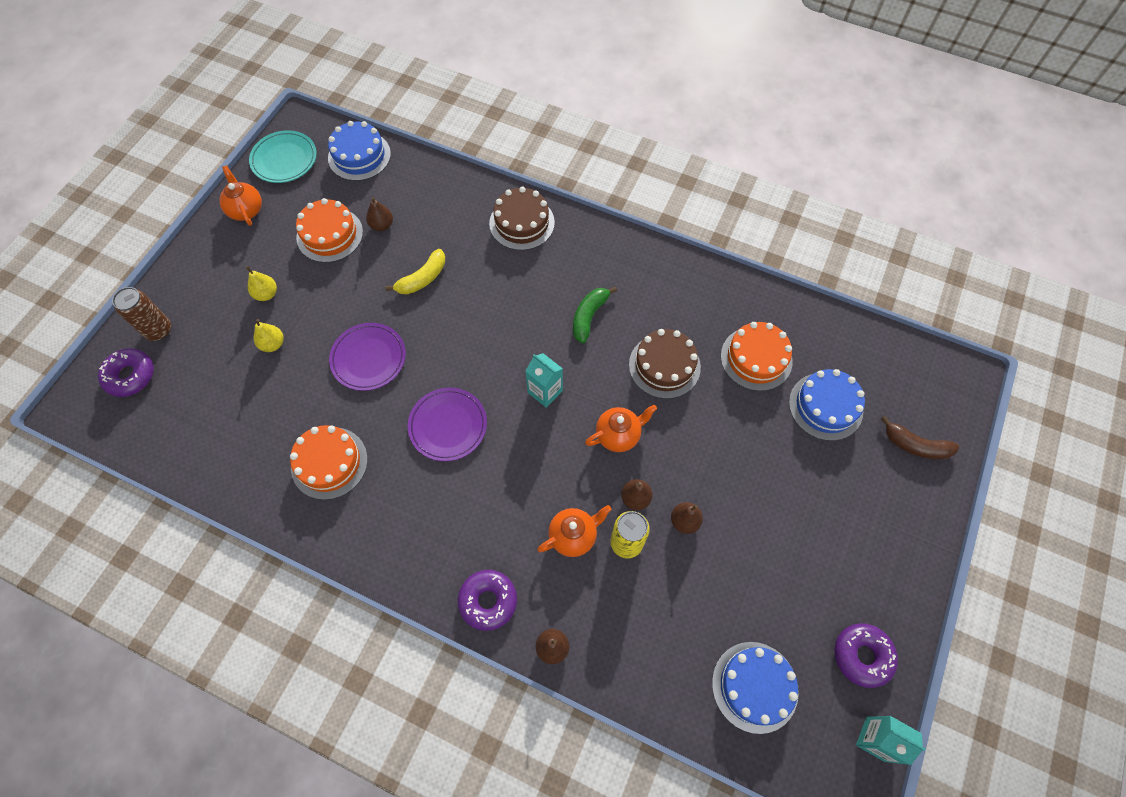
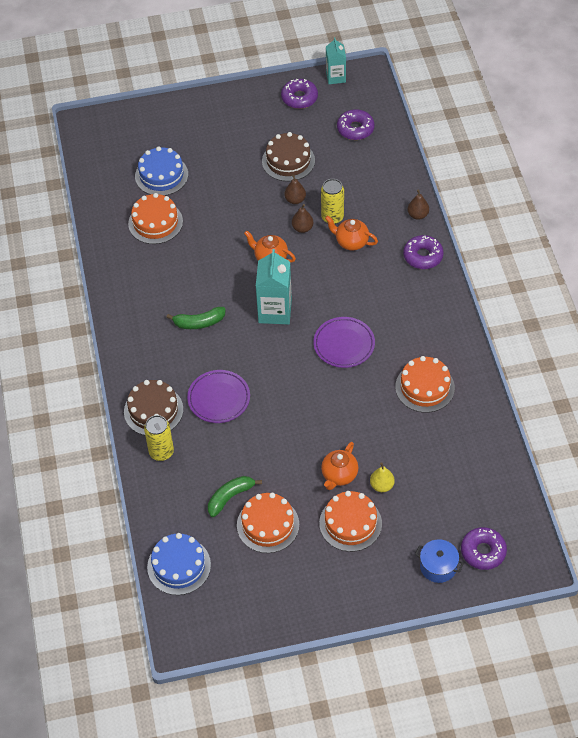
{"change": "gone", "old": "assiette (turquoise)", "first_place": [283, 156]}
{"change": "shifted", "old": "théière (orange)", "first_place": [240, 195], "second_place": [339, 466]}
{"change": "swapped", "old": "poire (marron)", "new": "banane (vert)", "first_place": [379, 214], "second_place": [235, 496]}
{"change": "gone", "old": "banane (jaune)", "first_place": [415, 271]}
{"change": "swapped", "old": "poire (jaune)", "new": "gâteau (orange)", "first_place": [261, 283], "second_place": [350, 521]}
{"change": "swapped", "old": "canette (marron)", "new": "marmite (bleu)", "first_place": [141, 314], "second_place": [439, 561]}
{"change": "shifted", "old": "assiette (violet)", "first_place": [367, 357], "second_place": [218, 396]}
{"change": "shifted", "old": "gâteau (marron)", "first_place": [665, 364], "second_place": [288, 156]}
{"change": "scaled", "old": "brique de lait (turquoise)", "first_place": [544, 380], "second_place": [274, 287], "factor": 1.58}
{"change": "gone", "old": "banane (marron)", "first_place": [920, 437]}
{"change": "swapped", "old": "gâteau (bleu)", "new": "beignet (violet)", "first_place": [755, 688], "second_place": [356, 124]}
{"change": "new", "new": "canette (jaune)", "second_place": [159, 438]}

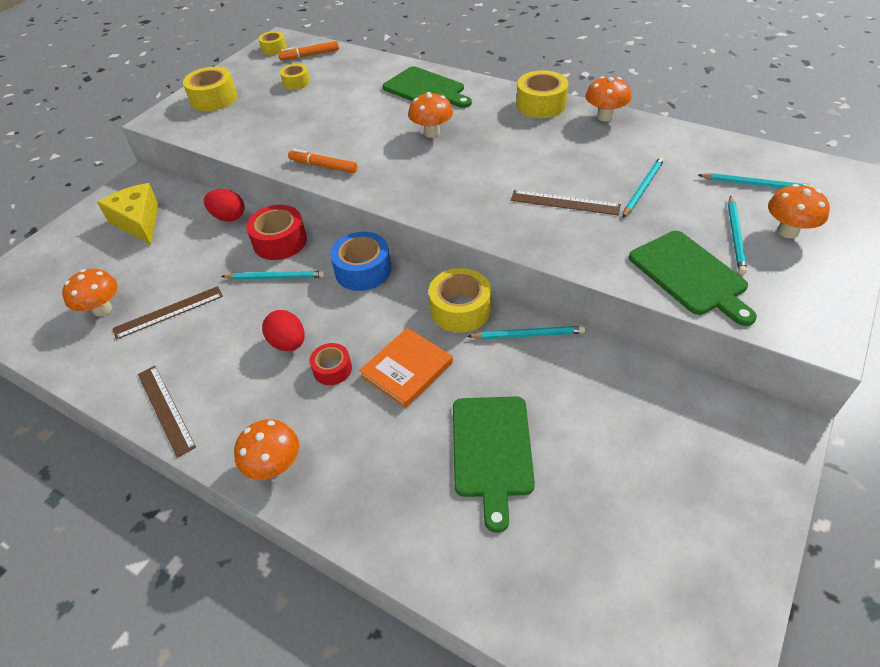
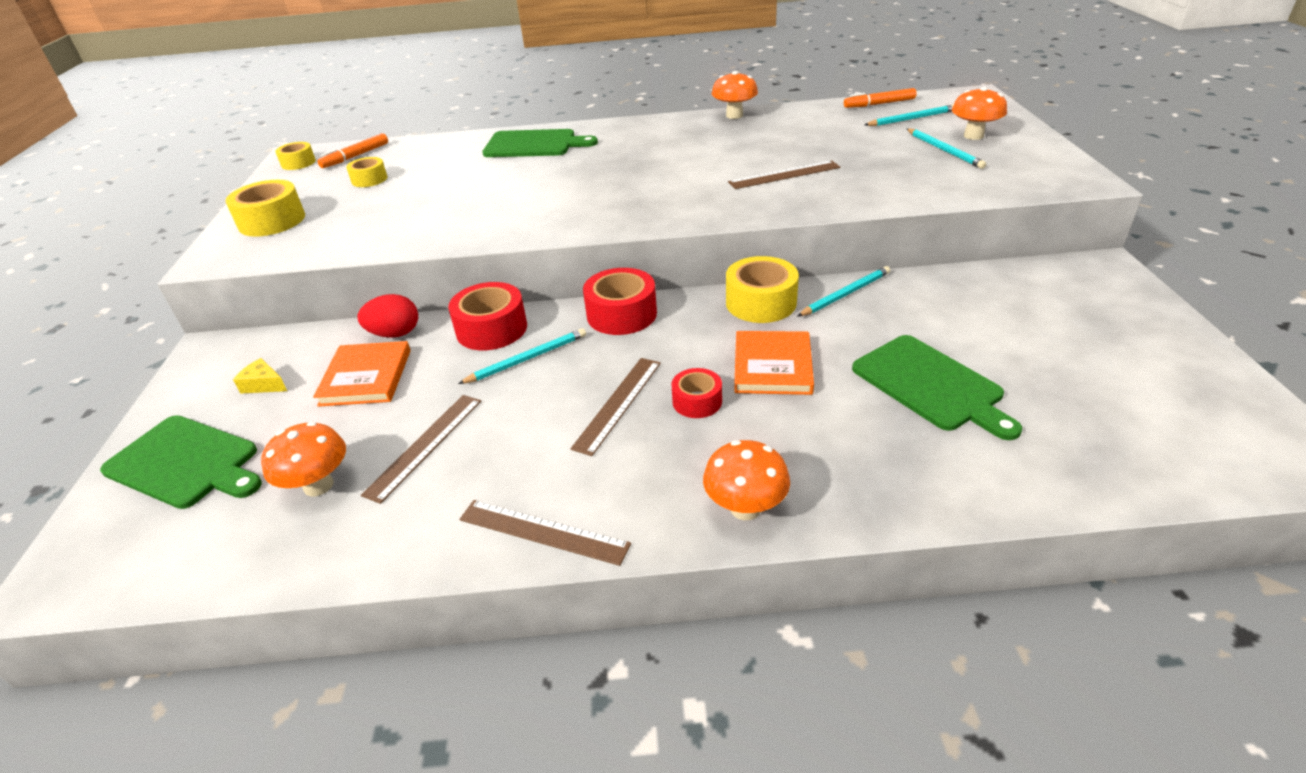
{"change": "gone", "old": "ruban adhésif (jaune)", "first_place": [542, 94]}
{"change": "gone", "old": "champignon (orange)", "first_place": [430, 115]}
{"change": "shifted", "old": "feutre (orange)", "first_place": [322, 161], "second_place": [880, 98]}
{"change": "gone", "old": "crayon (turquoise)", "first_place": [643, 187]}
{"change": "scaled", "old": "fromage (jaune)", "first_place": [127, 214], "second_place": [260, 376], "factor": 0.48}
{"change": "shifted", "old": "planche à découper (vert)", "first_place": [693, 278], "second_place": [181, 462]}
{"change": "repainted", "old": "ruban adhésif (bleu)", "new": "ruban adhésif (rouge)", "first_place": [360, 261], "second_place": [620, 301]}
{"change": "swapped", "old": "œuf (rouge)", "new": "règle (marron)", "first_place": [283, 330], "second_place": [615, 407]}
{"change": "new", "new": "livre (orange)", "second_place": [362, 374]}

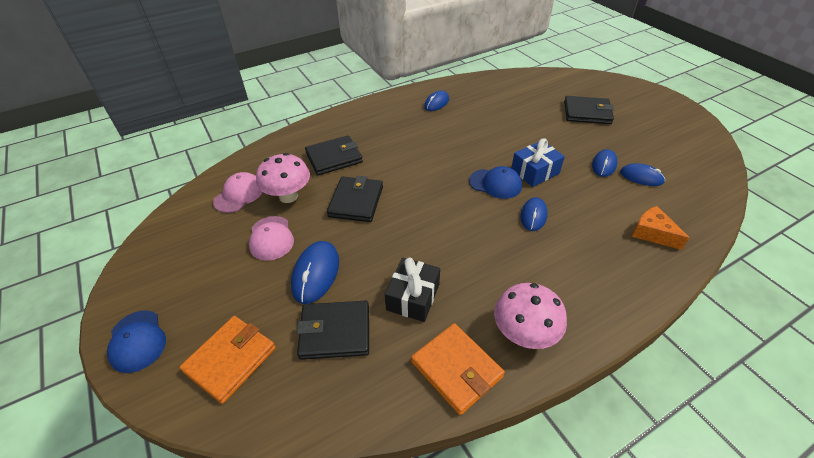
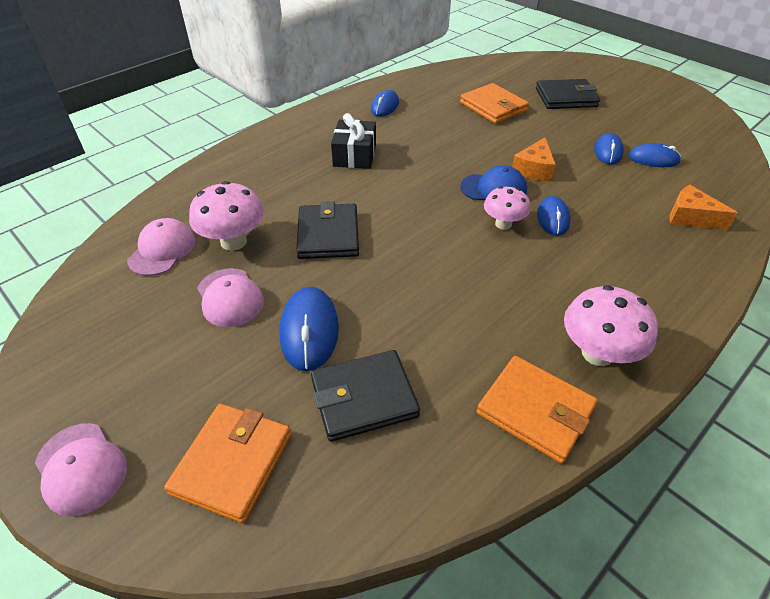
{"change": "gone", "old": "portefeuille (noir)", "first_place": [334, 155]}
{"change": "swapped", "old": "cadeau (bleu)", "new": "fromage (orange)", "first_place": [538, 162], "second_place": [534, 159]}
{"change": "shifted", "old": "cadeau (noir)", "first_place": [412, 290], "second_place": [353, 141]}
{"change": "repainted", "old": "casquette (bleu)", "new": "casquette (rose)", "first_place": [136, 341], "second_place": [81, 469]}
{"change": "new", "new": "portefeuille (orange)", "second_place": [494, 103]}
{"change": "new", "new": "champignon (rose)", "second_place": [507, 208]}

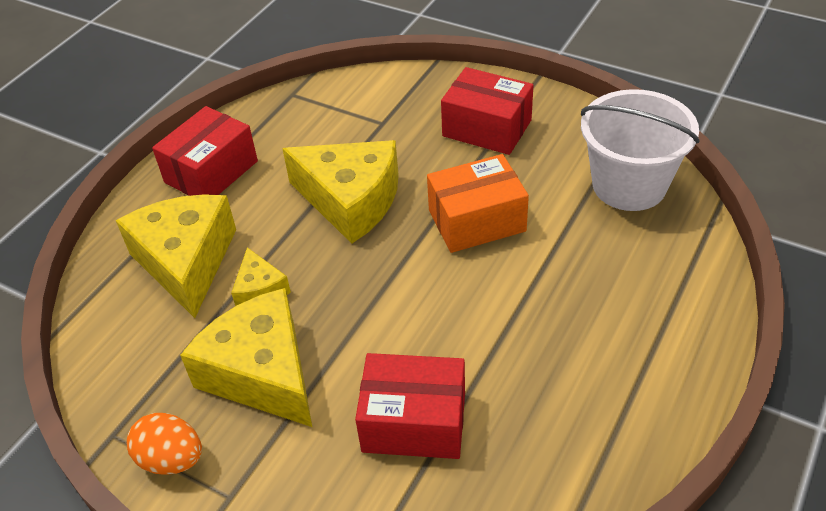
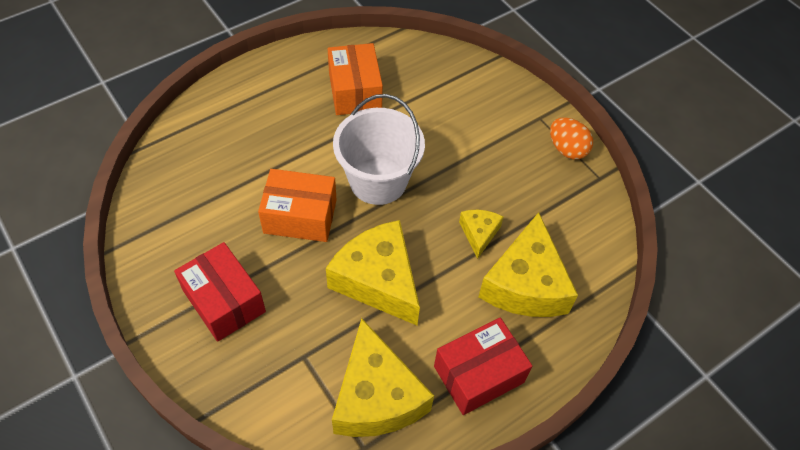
{"change": "shifted", "old": "seau (blanc)", "first_place": [640, 150], "second_place": [379, 149]}
{"change": "shifted", "old": "fromage (jaune)", "first_place": [246, 357], "second_place": [383, 377]}
{"change": "gone", "old": "boîte (rouge)", "first_place": [410, 406]}
{"change": "new", "new": "boîte (orange)", "second_place": [355, 79]}

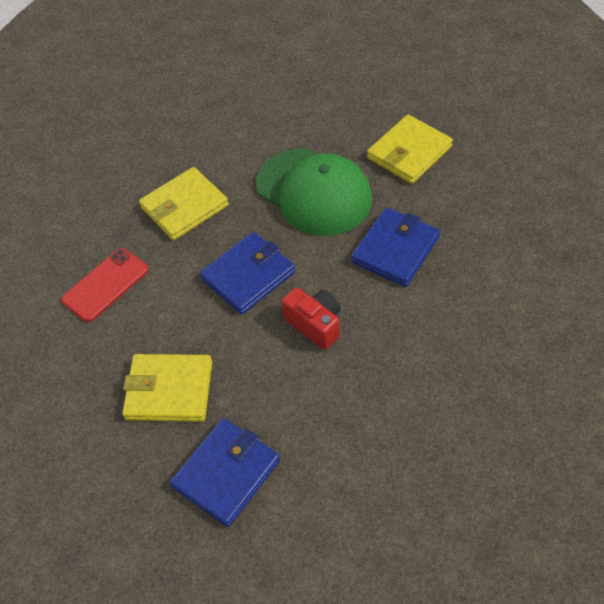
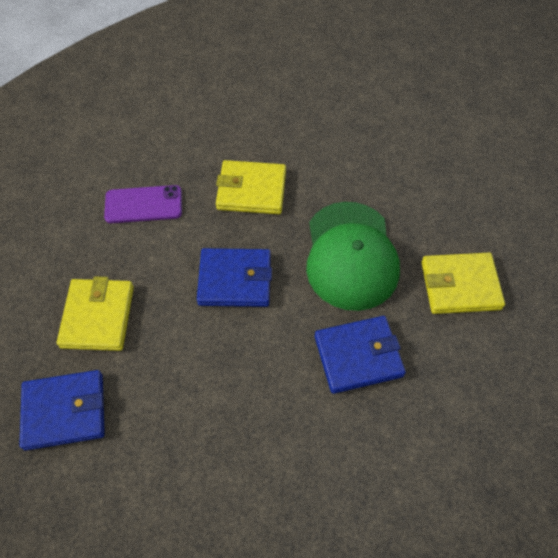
{"change": "repainted", "old": "téléphone (rouge)", "new": "téléphone (violet)", "first_place": [105, 285], "second_place": [143, 204]}
{"change": "gone", "old": "appareil photo (rouge)", "first_place": [311, 318]}
{"change": "rotated", "old": "portefeuille (jaune)", "first_place": [167, 388], "second_place": [95, 313], "degrees": 45}

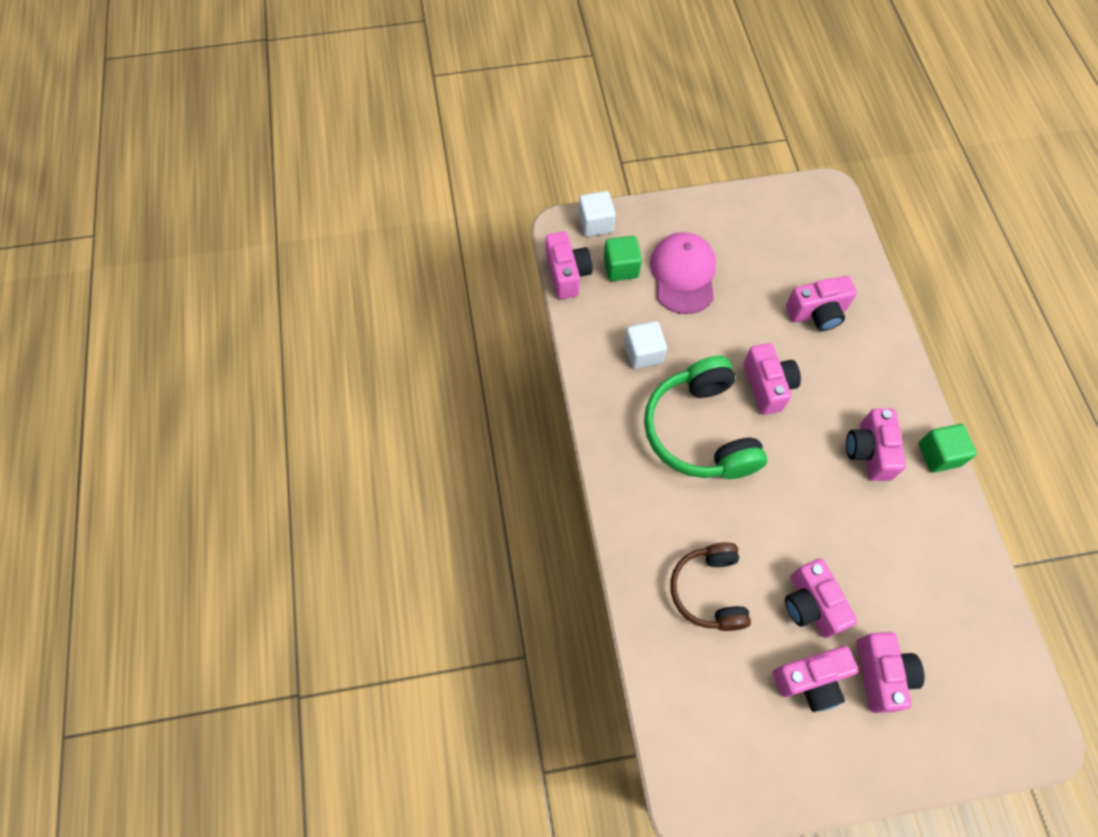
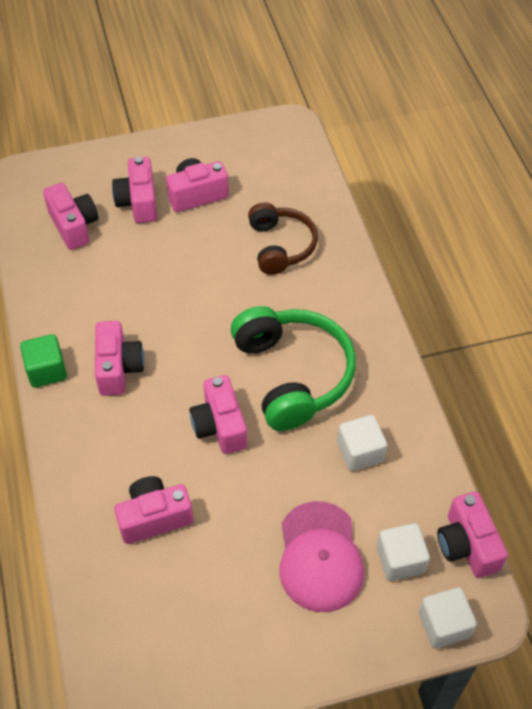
{"change": "repainted", "old": "cube (vert)", "new": "cube (blanc)", "first_place": [623, 258], "second_place": [403, 552]}
{"change": "shifted", "old": "appareil photo (rose)", "first_place": [821, 598], "second_place": [70, 216]}

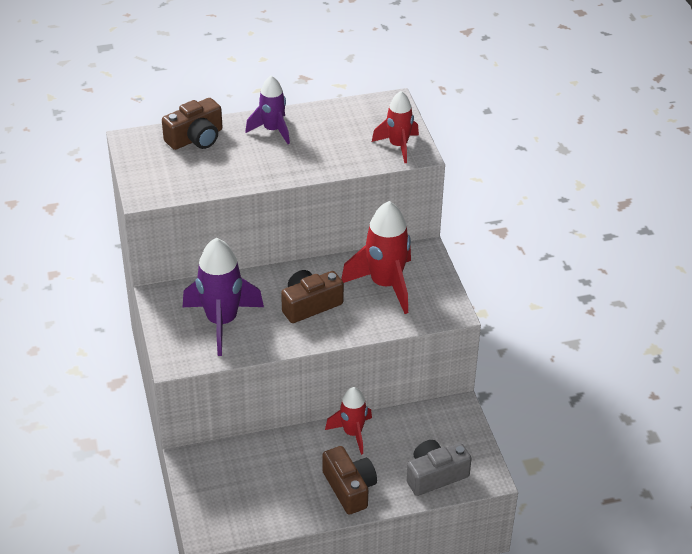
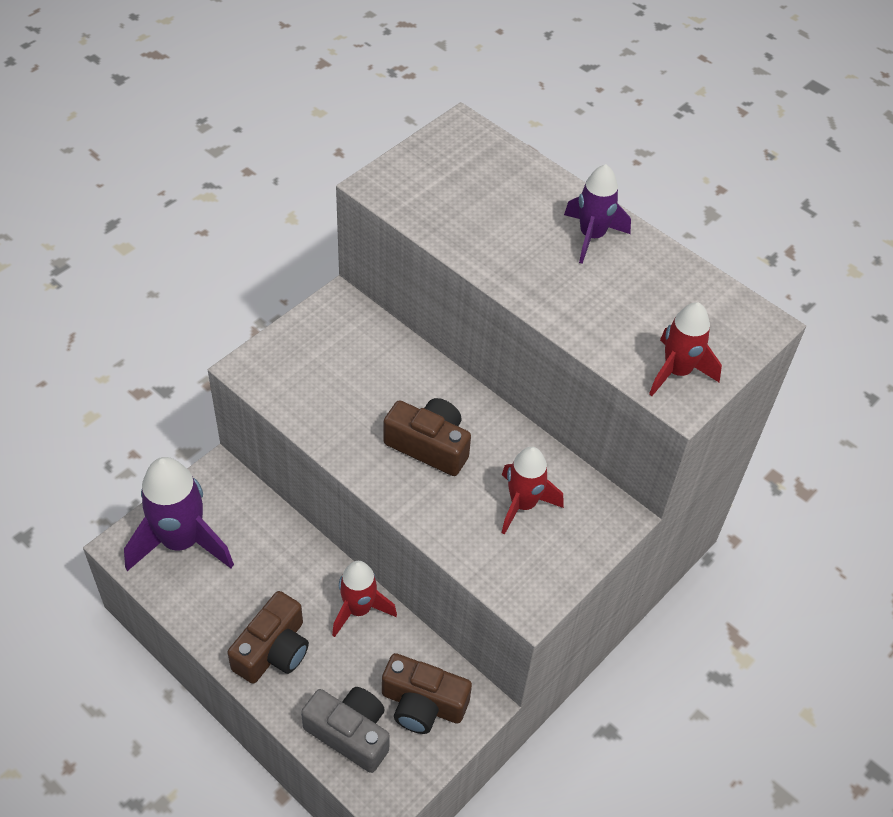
{"change": "shifted", "old": "appareil photo (marron)", "first_place": [192, 124], "second_place": [427, 693]}
{"change": "scaled", "old": "fusée (rouge)", "first_place": [376, 257], "second_place": [532, 491], "factor": 0.62}
{"change": "shifted", "old": "fusée (violet)", "first_place": [223, 297], "second_place": [179, 514]}

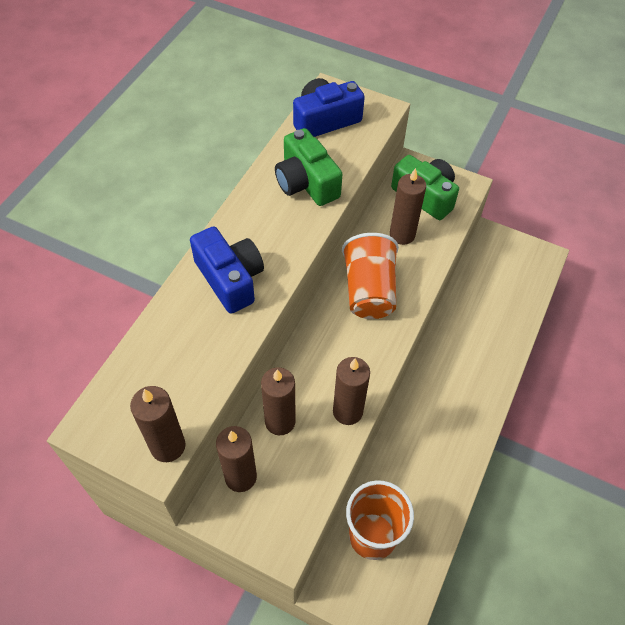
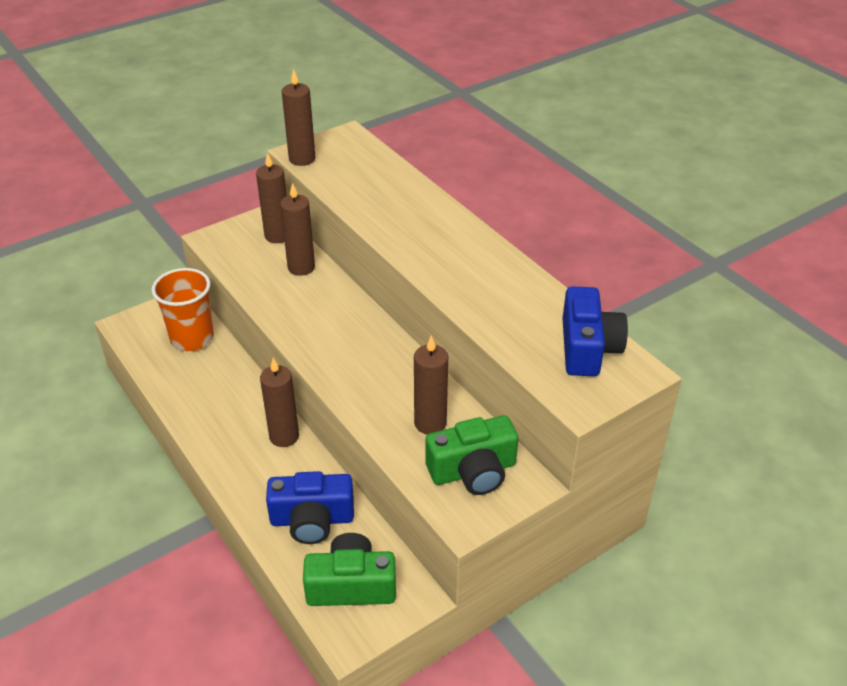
{"change": "shifted", "old": "appareil photo (vert)", "first_place": [308, 167], "second_place": [349, 569]}
{"change": "shifted", "old": "appareil photo (bleu)", "first_place": [227, 270], "second_place": [310, 507]}
{"change": "gone", "old": "gobelet (orange)", "first_place": [370, 276]}
{"change": "shifted", "old": "bougie (marron)", "first_place": [351, 391], "second_place": [279, 402]}

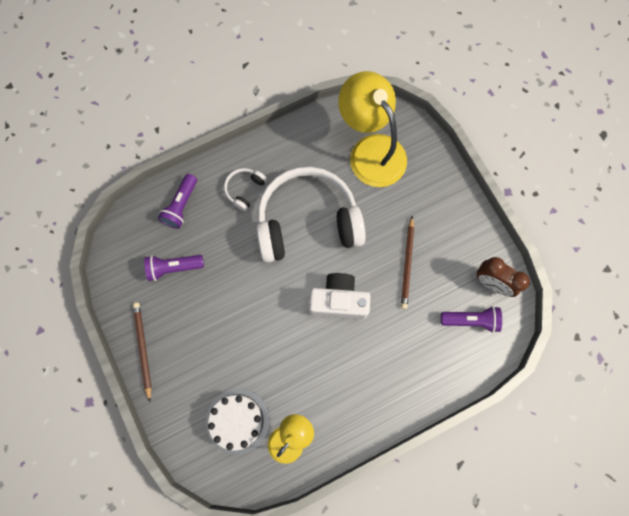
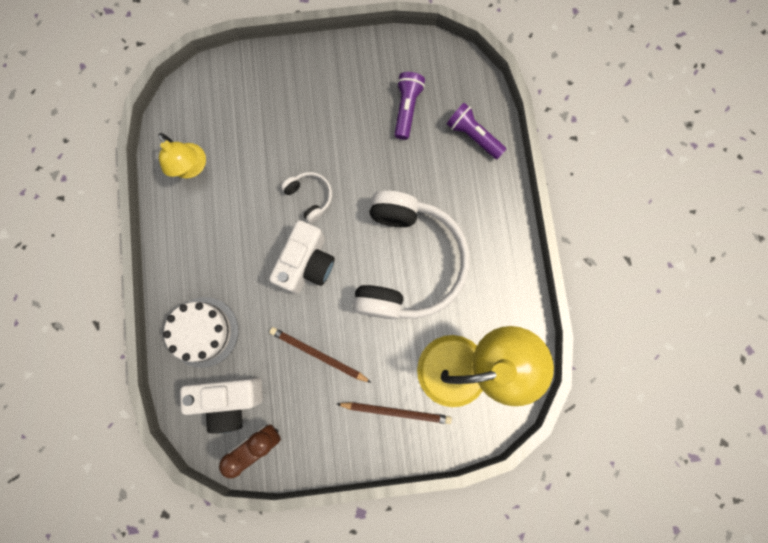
{"change": "shifted", "old": "casque audio (blanc)", "first_place": [245, 189], "second_place": [306, 197]}
{"change": "shifted", "old": "crayon (marron)", "first_place": [142, 352], "second_place": [394, 413]}
{"change": "swapped", "old": "lampe de poche (violet)", "new": "appareil photo (blanc)", "first_place": [471, 319], "second_place": [221, 405]}
{"change": "shifted", "old": "gâteau (blanc)", "first_place": [238, 421], "second_place": [201, 332]}

